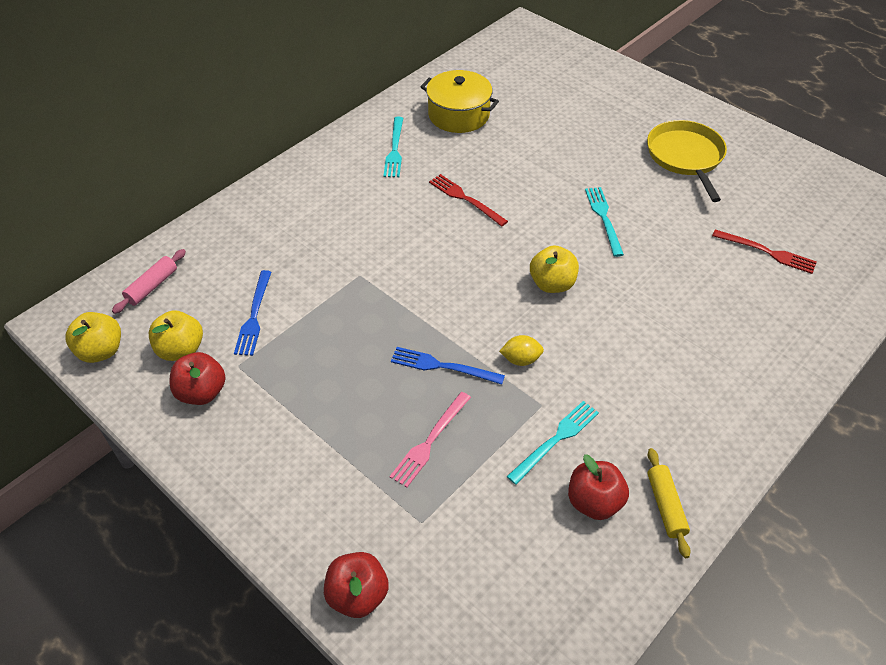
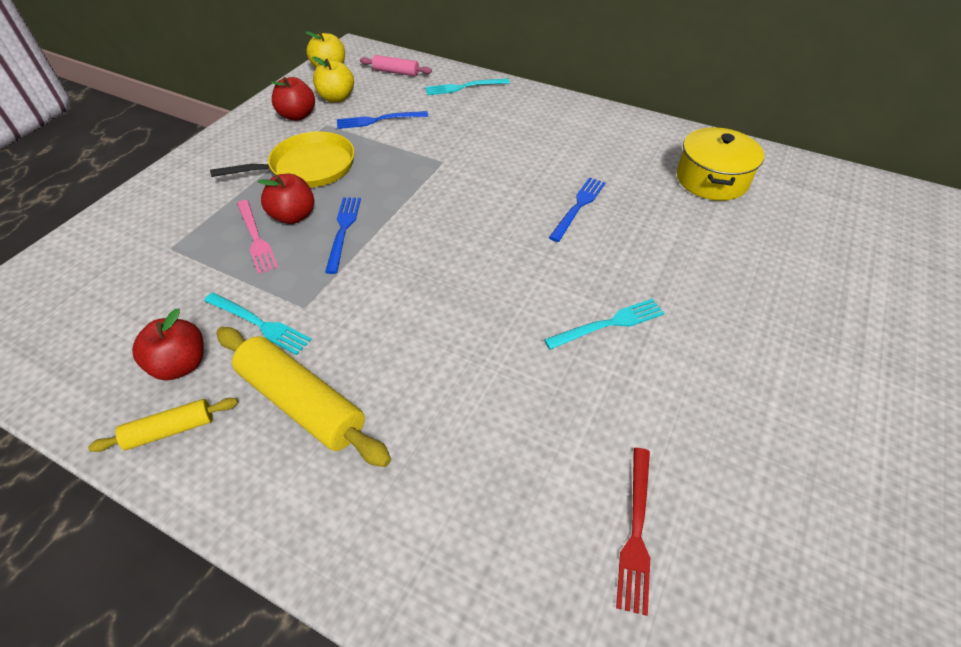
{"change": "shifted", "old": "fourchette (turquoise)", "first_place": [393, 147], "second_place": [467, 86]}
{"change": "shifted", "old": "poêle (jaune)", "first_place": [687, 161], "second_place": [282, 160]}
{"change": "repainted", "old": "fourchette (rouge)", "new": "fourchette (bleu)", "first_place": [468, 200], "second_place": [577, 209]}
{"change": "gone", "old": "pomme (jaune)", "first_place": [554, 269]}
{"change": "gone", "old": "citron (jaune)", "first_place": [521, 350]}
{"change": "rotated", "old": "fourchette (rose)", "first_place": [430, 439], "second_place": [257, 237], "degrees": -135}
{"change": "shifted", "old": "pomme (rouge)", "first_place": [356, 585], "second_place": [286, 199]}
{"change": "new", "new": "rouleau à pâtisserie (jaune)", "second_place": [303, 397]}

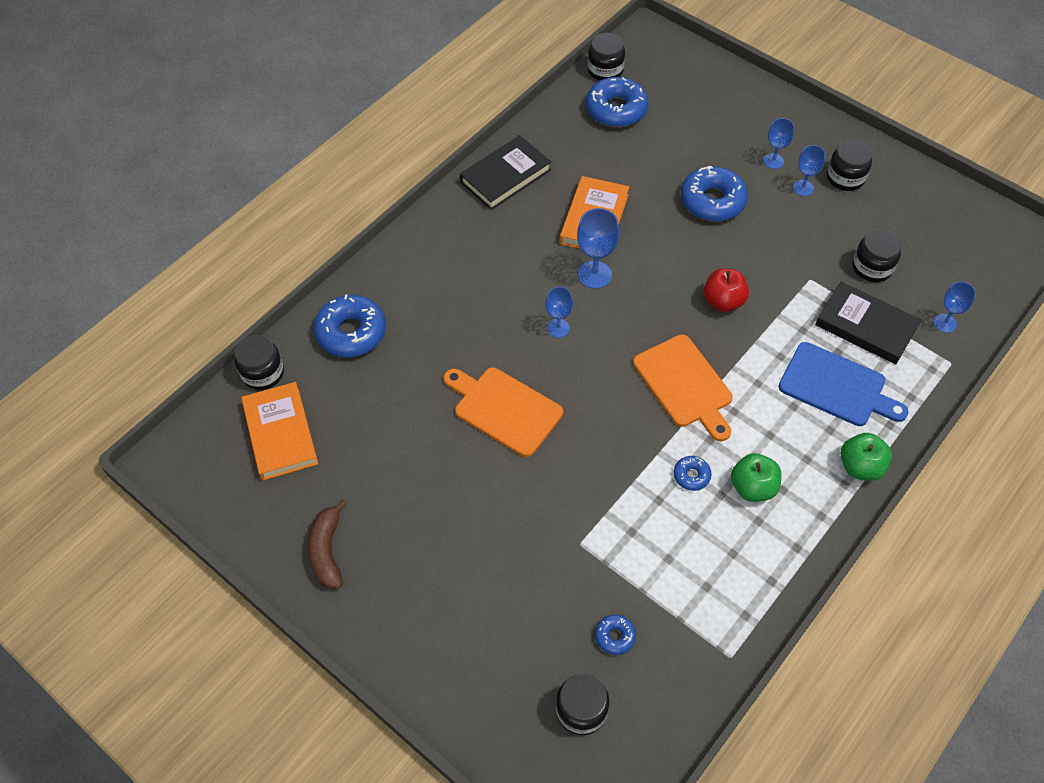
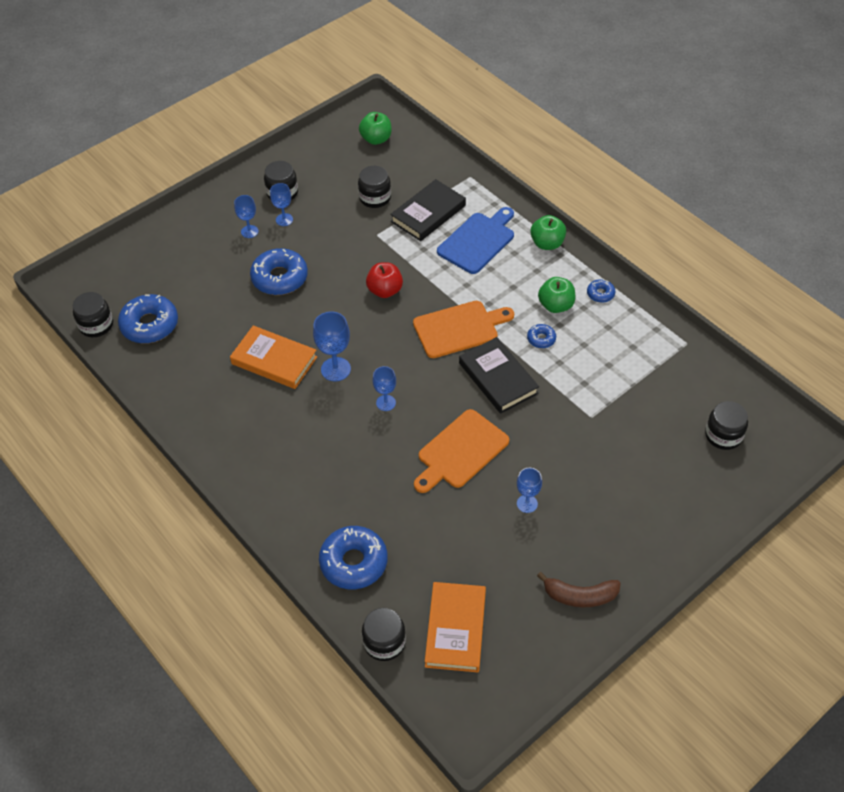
{"change": "shifted", "old": "livre (noir)", "first_place": [505, 172], "second_place": [499, 375]}
{"change": "shifted", "old": "verre à pied (bleu)", "first_place": [955, 307], "second_place": [529, 490]}
{"change": "rotated", "old": "livre (orange)", "first_place": [279, 431], "second_place": [455, 627], "degrees": -75}
{"change": "shifted", "old": "beignet (bleu)", "first_place": [615, 635], "second_place": [601, 291]}
{"change": "new", "new": "pomme (vert)", "second_place": [375, 128]}

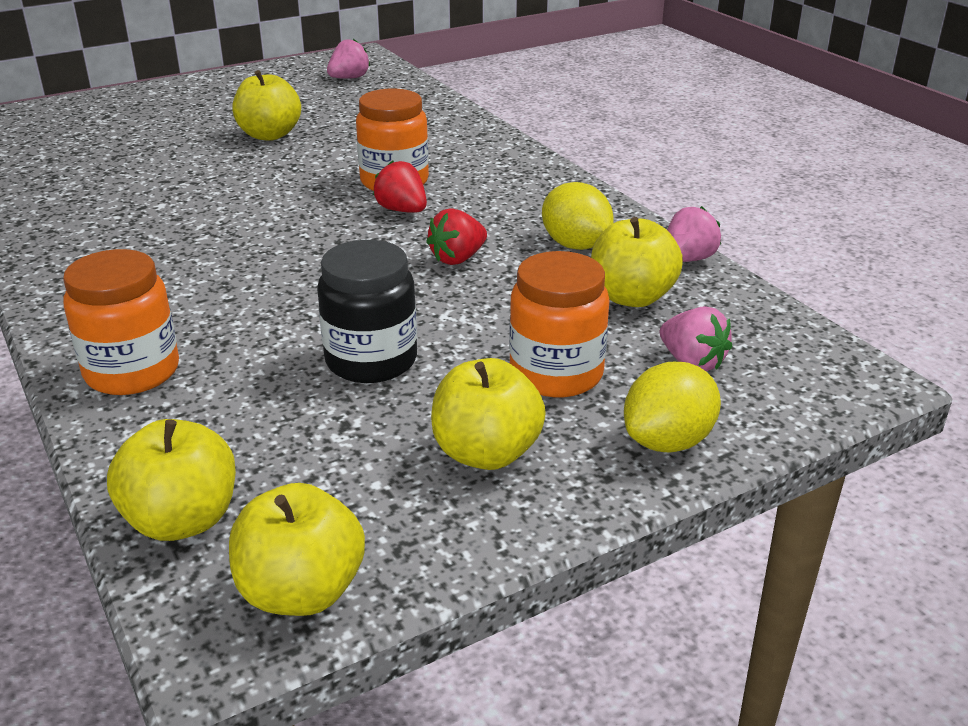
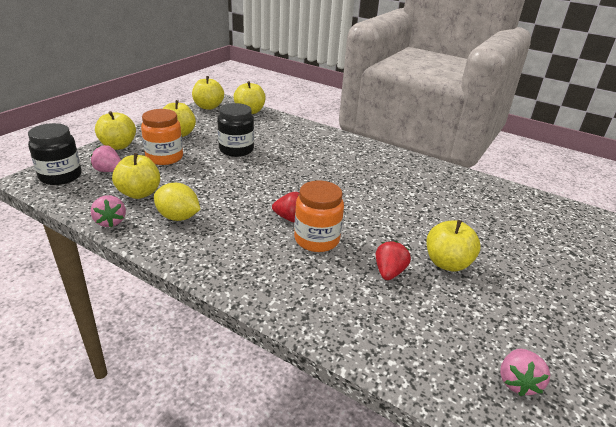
{"change": "rotated", "old": "fraise (rose)", "first_place": [694, 234], "second_place": [108, 211], "degrees": -45}
{"change": "shifted", "old": "fraise (rouge)", "first_place": [456, 236], "second_place": [393, 260]}
{"change": "gone", "old": "bocal (orange)", "first_place": [121, 322]}
{"change": "swapped", "old": "citron (jaune)", "new": "pomme (jaune)", "first_place": [672, 407], "second_place": [115, 130]}
{"change": "new", "new": "bocal (noir)", "second_place": [55, 154]}

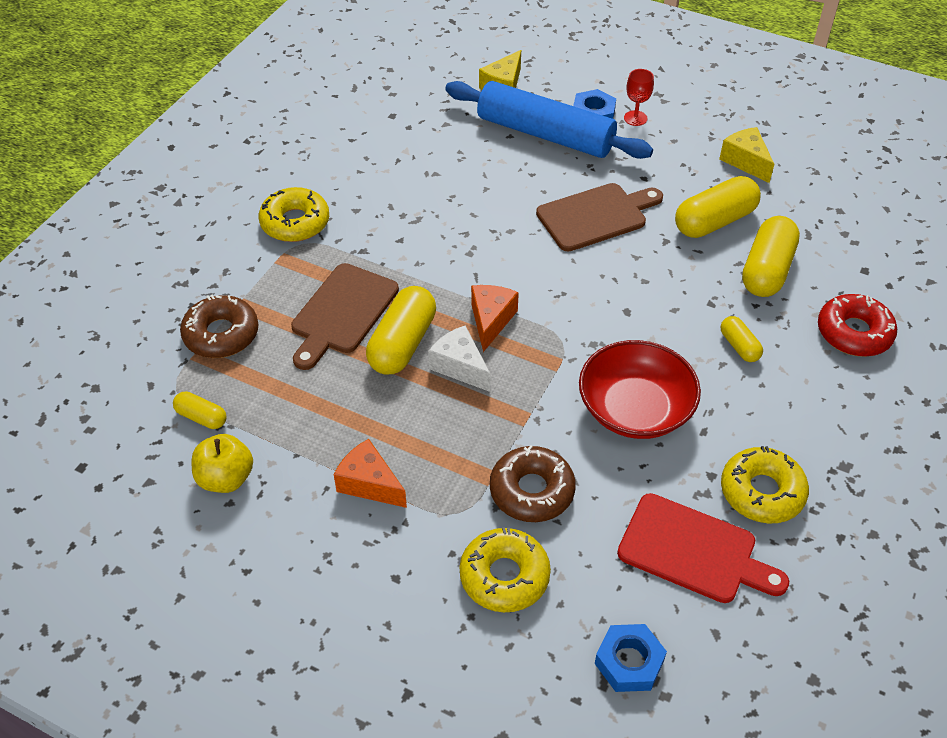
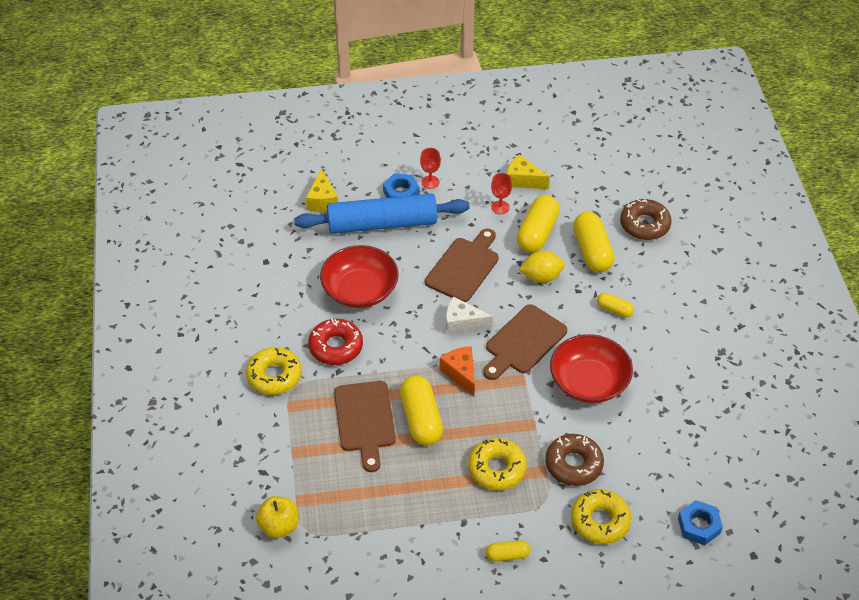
{"change": "shifted", "old": "beignet (rouge)", "first_place": [857, 325], "second_place": [335, 342]}
{"change": "shifted", "old": "beignet (marron)", "first_place": [219, 326], "second_place": [646, 219]}
{"change": "shifted", "old": "fromage (blanc)", "first_place": [459, 359], "second_place": [469, 315]}
{"change": "shifted", "old": "gélule (jaune)", "first_place": [200, 410], "second_place": [508, 551]}
{"change": "shifted", "old": "pomme (jaune)", "first_place": [222, 463], "second_place": [277, 517]}
{"change": "gone", "old": "fromage (orange)", "first_place": [370, 473]}
{"change": "shifted", "old": "beignet (jaune)", "first_place": [765, 484], "second_place": [497, 464]}
{"change": "gone", "old": "planche à découper (rouge)", "first_place": [703, 548]}
{"change": "new", "new": "verre à pied (rouge)", "second_place": [501, 193]}
{"change": "new", "new": "bol (rouge)", "second_place": [359, 276]}
{"change": "new", "new": "citron (jaune)", "second_place": [542, 267]}
{"change": "new", "new": "planche à découper (marron)", "second_place": [525, 342]}

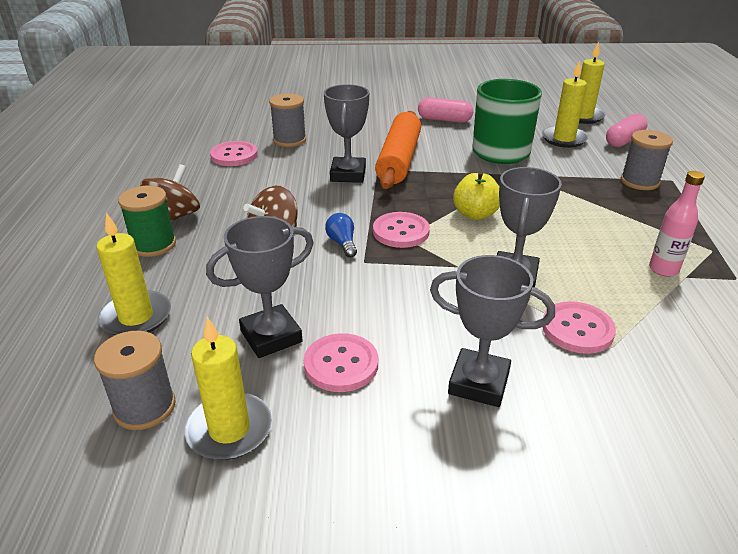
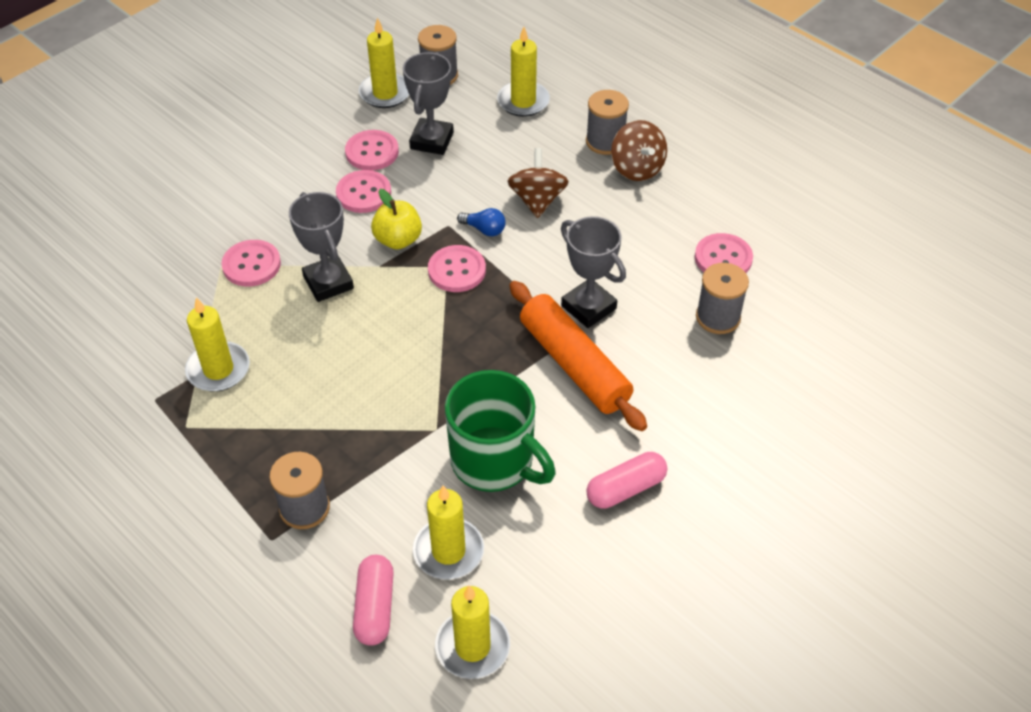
{"change": "shifted", "old": "pomme (jaune)", "first_place": [476, 195], "second_place": [396, 219]}
{"change": "swapped", "old": "bouteille (rose)", "new": "bougie (jaune)", "first_place": [677, 224], "second_place": [217, 344]}
{"change": "repainted", "old": "bobine (vert)", "new": "bobine (gris)", "first_place": [147, 221], "second_place": [607, 122]}
{"change": "gone", "old": "trophée (gris)", "first_place": [492, 331]}
{"change": "new", "new": "bouton (rose)", "second_place": [363, 191]}

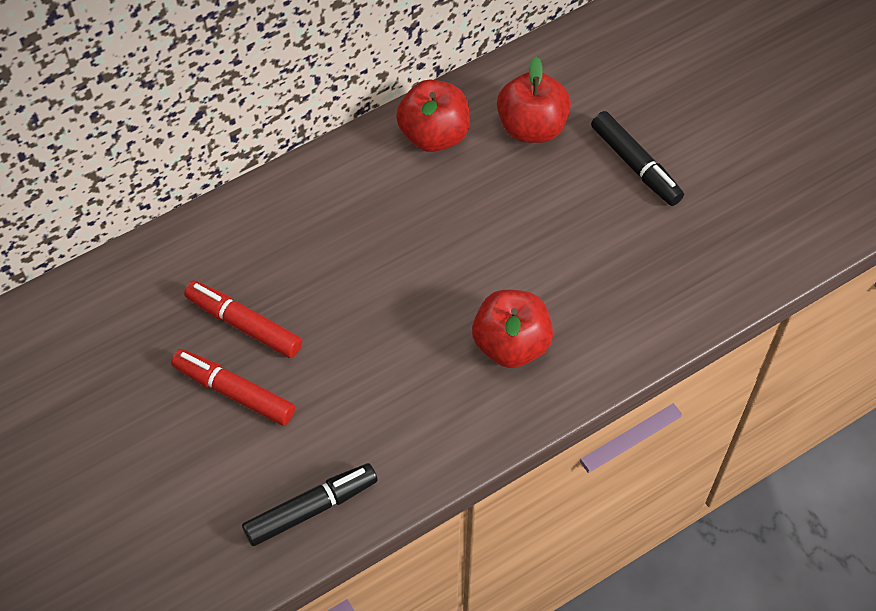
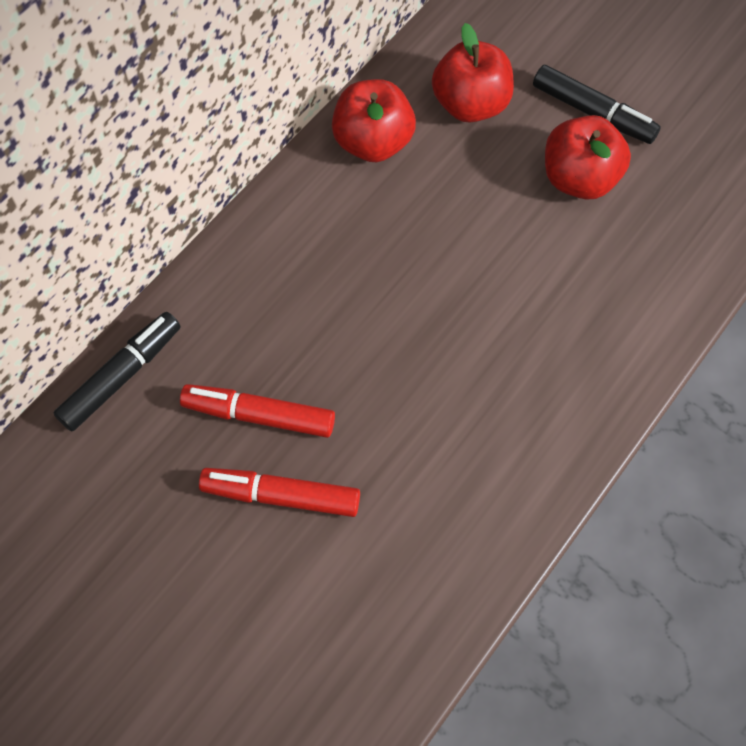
{"change": "shifted", "old": "pomme (rouge)", "first_place": [512, 329], "second_place": [588, 157]}
{"change": "shifted", "old": "feutre (noir)", "first_place": [310, 504], "second_place": [116, 371]}

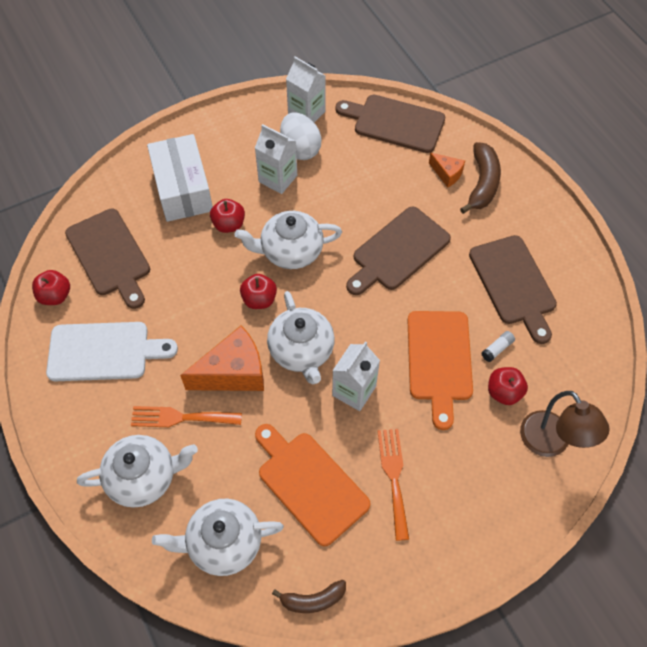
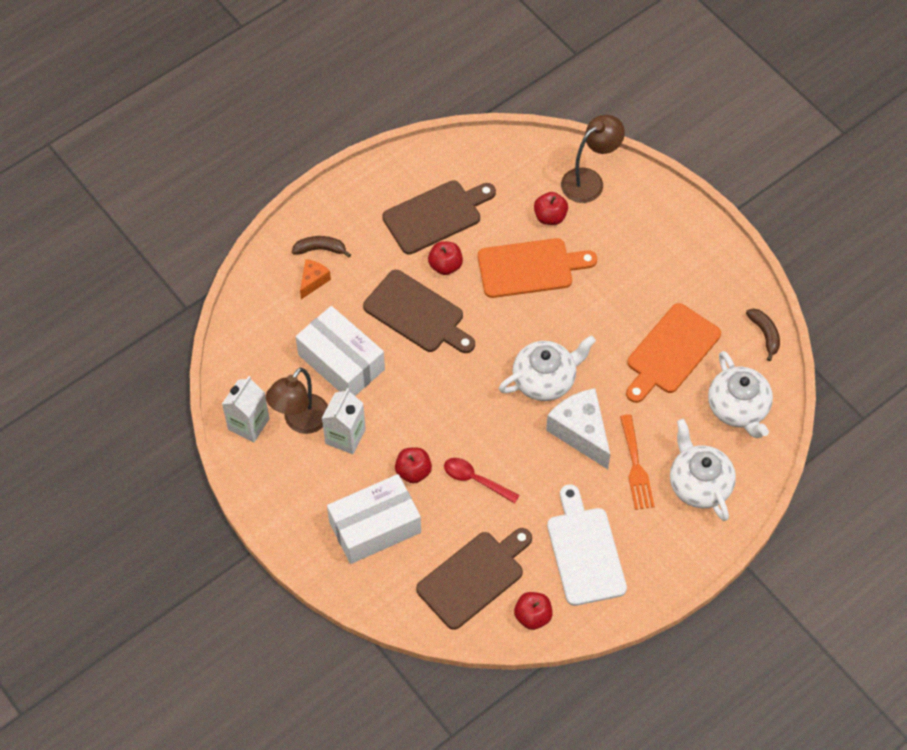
{"change": "gone", "old": "planche à découper (marron)", "first_place": [390, 124]}
{"change": "swapped", "old": "œuf (blanc)", "new": "lampe (marron)", "first_place": [301, 136], "second_place": [297, 401]}
{"change": "scaled", "old": "banane (marron)", "first_place": [480, 178], "second_place": [321, 247], "factor": 0.65}
{"change": "gone", "old": "théière (blanc)", "first_place": [288, 240]}
{"change": "shifted", "old": "pomme (rouge)", "first_place": [258, 291], "second_place": [445, 258]}
{"change": "repainted", "old": "fromage (orange)", "new": "fromage (blanc)", "first_place": [222, 358], "second_place": [578, 428]}
{"change": "gone", "old": "bâton de colle (blanc)", "first_place": [498, 346]}
{"change": "gone", "old": "brique de lait (blanc)", "first_place": [356, 376]}
{"change": "gone", "old": "fourchette (orange)", "first_place": [393, 485]}
{"change": "new", "new": "boîte (blanc)", "second_place": [340, 351]}
{"change": "new", "new": "cuillère (rouge)", "second_place": [482, 480]}

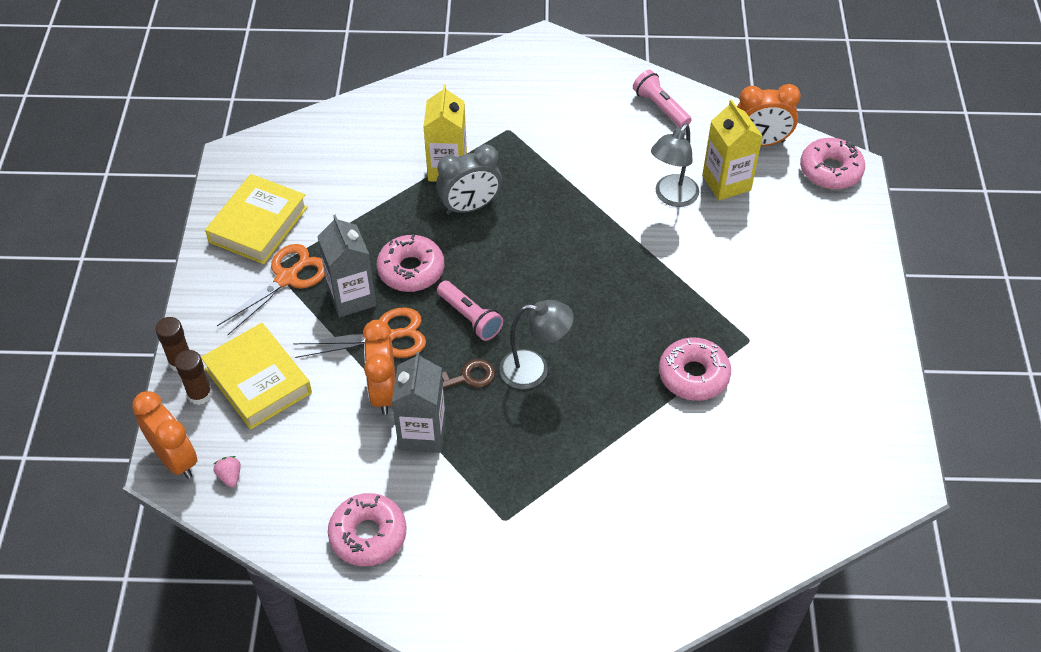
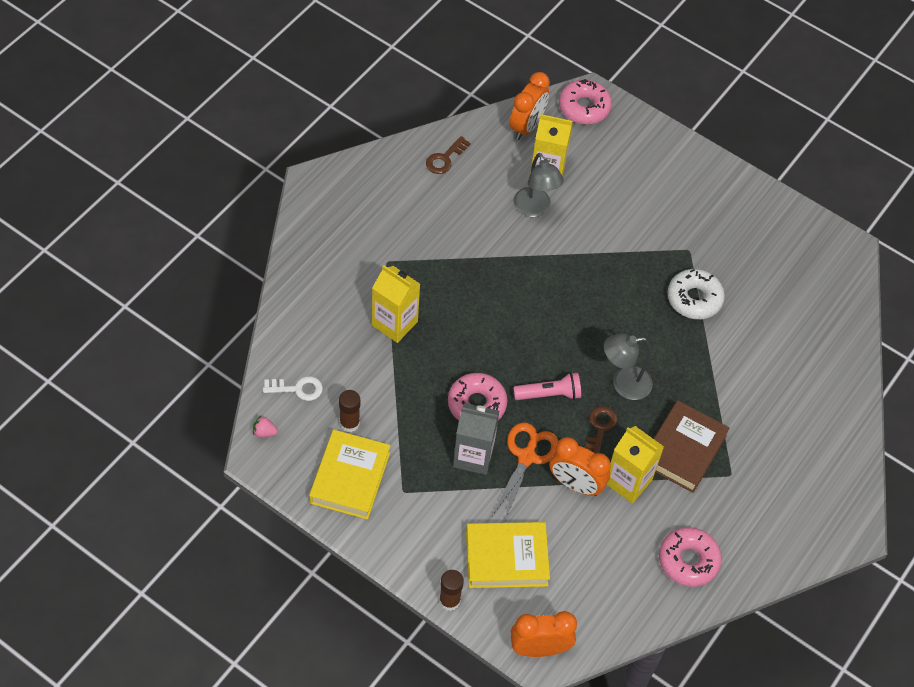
{"change": "swapped", "old": "lampe de poche (rose)", "new": "clé (marron)", "first_place": [662, 99], "second_place": [448, 155]}
{"change": "gone", "old": "réveil (gris)", "first_place": [469, 179]}
{"change": "rotated", "old": "livre (jaune)", "first_place": [256, 219], "second_place": [350, 475], "degrees": 45}
{"change": "gone", "old": "ciseaux (orange)", "first_place": [271, 289]}
{"change": "rotated", "old": "lampe (gris)", "first_place": [536, 344], "second_place": [628, 367], "degrees": -135}
{"change": "repainted", "old": "beignet (rose)", "new": "beignet (blanc)", "first_place": [695, 369], "second_place": [696, 294]}
{"change": "shifted", "old": "bâton de colle (marron)", "first_place": [193, 377], "second_place": [349, 411]}
{"change": "repainted", "old": "brique de lait (gris)", "new": "brique de lait (jaune)", "first_place": [419, 402], "second_place": [635, 464]}
{"change": "shifted", "old": "fraise (rose)", "first_place": [227, 472], "second_place": [265, 427]}
{"change": "new", "new": "clé (blanc)", "second_place": [293, 388]}
{"change": "new", "new": "livre (marron)", "second_place": [692, 446]}

